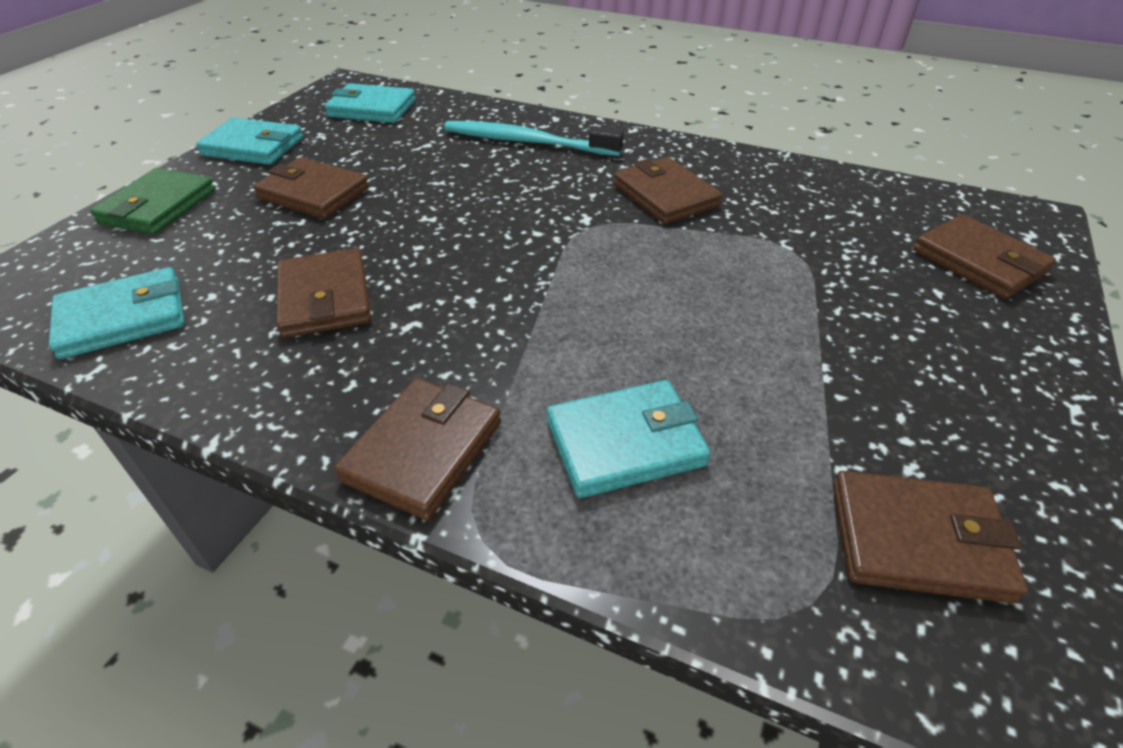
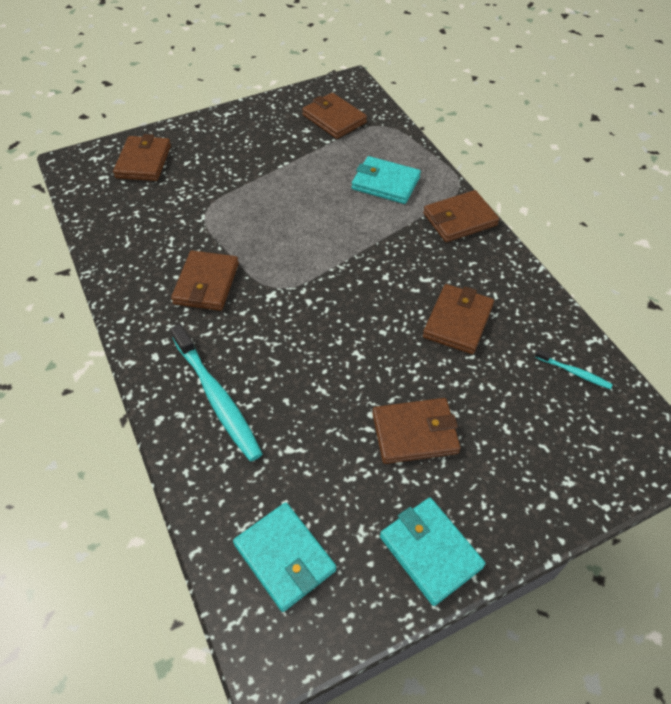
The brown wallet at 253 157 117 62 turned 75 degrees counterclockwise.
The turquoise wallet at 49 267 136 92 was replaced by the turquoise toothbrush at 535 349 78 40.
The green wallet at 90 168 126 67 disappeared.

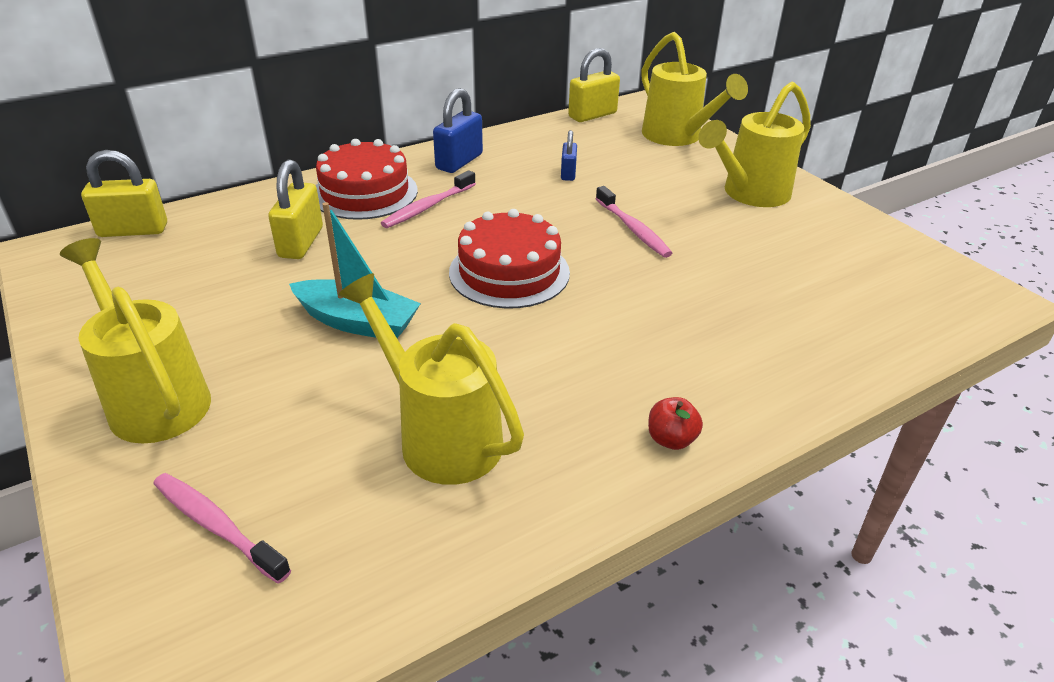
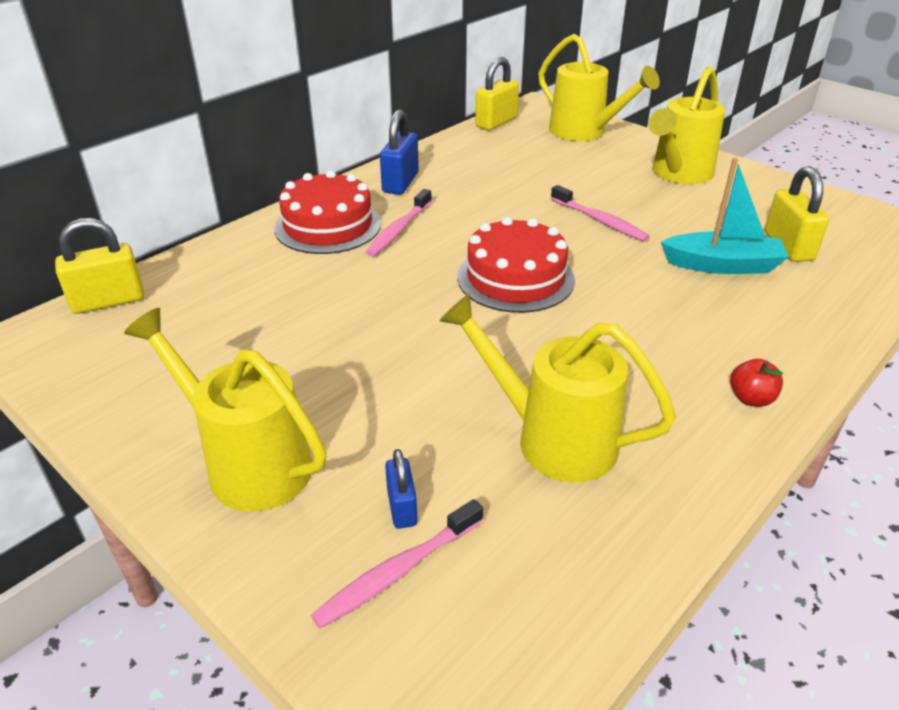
The pink toothbrush at 153 473 138 111 turned 60 degrees counterclockwise.
The blue padlock moved from 561 130 16 51 to 385 449 33 80.
The turquoise boat moved from 289 202 132 136 to 661 158 128 116.
The yellow padlock moved from 268 160 55 99 to 765 166 64 96.

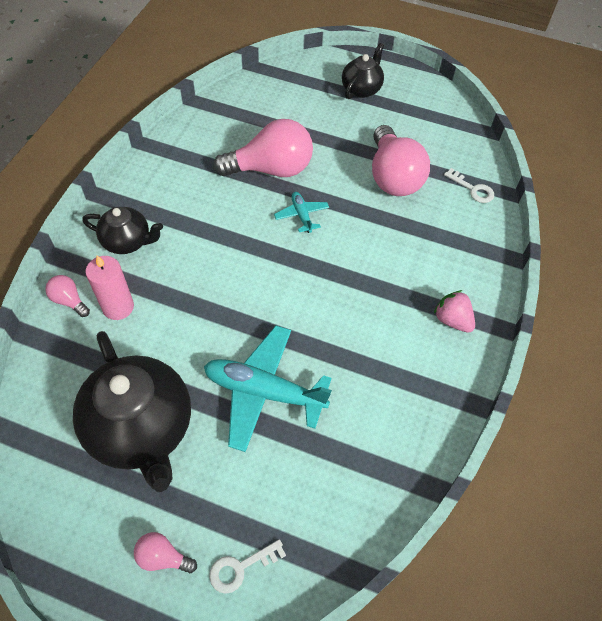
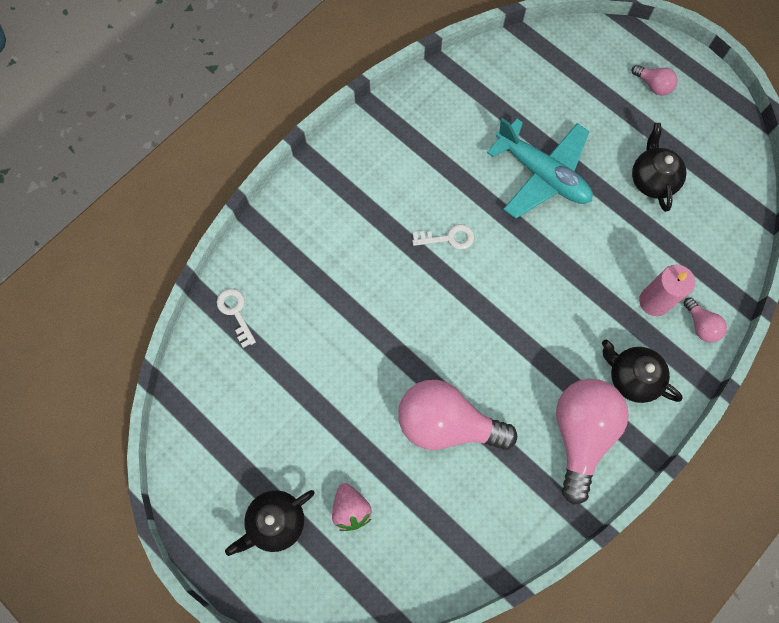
The pink strawberry moved from 434 290 41 43 to 332 483 40 48.
The white key moved from 209 539 77 55 to 412 224 62 26.
The pink light bulb moved from 372 125 58 71 to 556 379 73 126.
The black teapot at 73 331 118 161 changed to 0.54 times the size.
The turquoise plane at 274 192 55 41 disappeared.

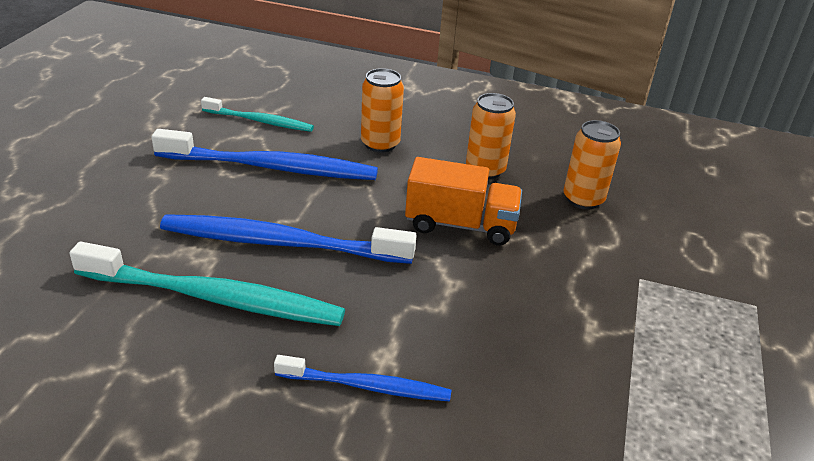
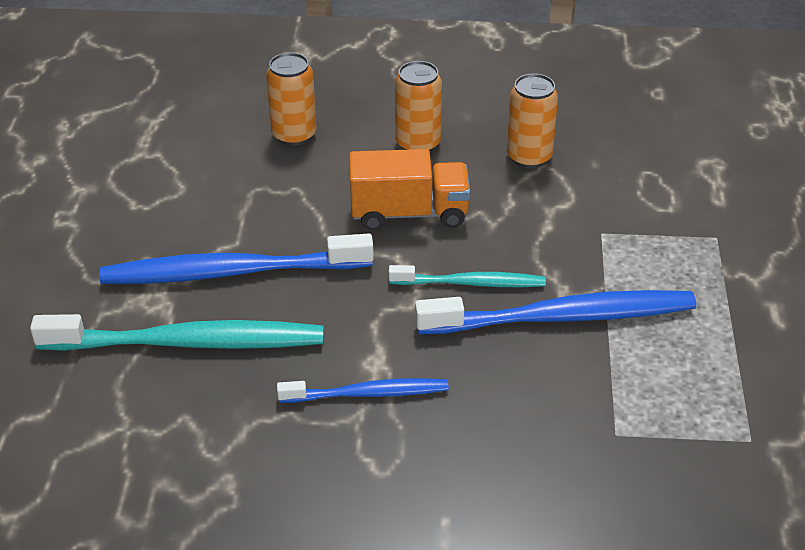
The turquoise toothbrush moved from 201 97 113 35 to 389 265 157 22.
The blue toothbrush moved from 151 129 227 51 to 415 290 281 44.

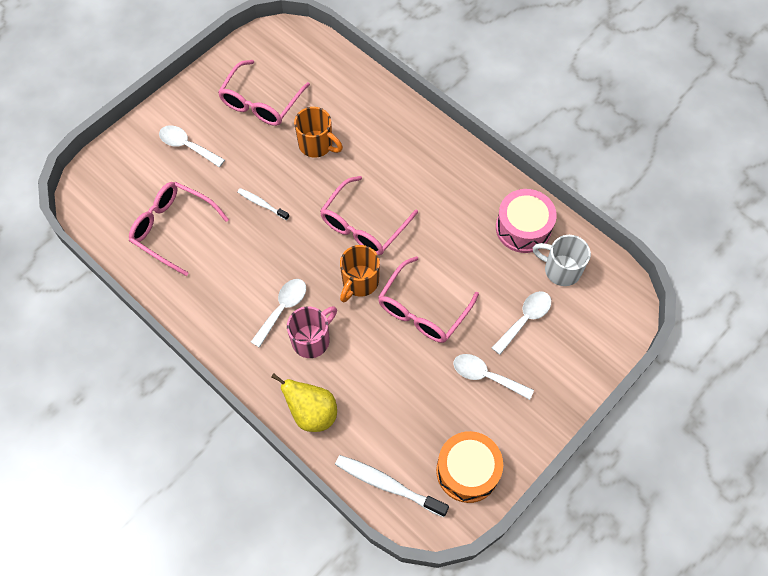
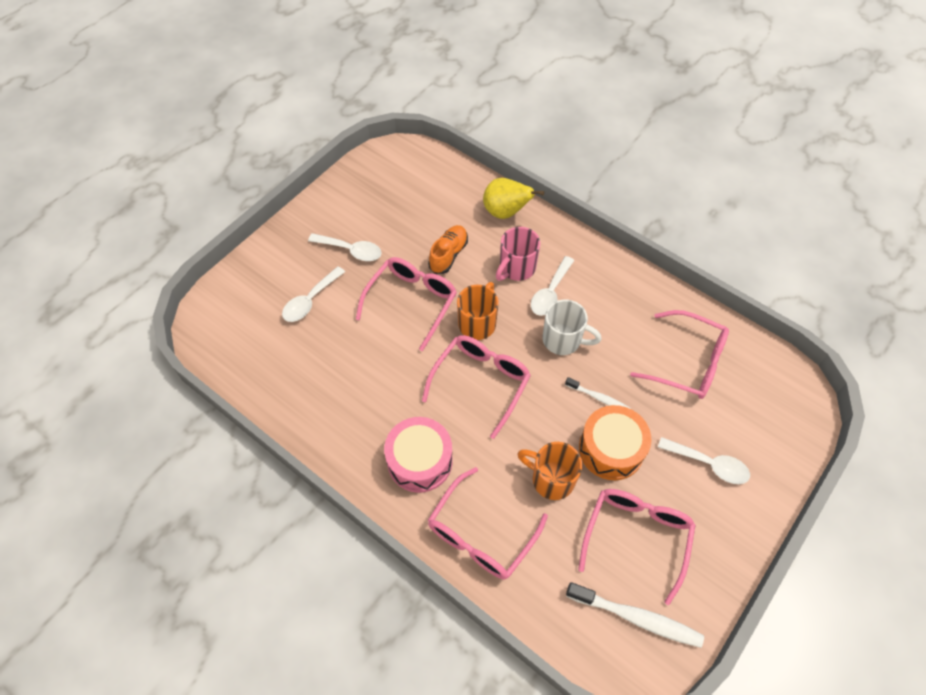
The pink drum moved from 496 189 61 64 to 384 417 69 76.
The orange shoe at 428 225 40 49 appeared.
The pink glasses at 428 467 120 113 appeared.
The white mug moved from 533 235 58 51 to 543 299 58 56.
The white toothbrush moved from 335 455 114 62 to 566 582 138 66.
The orange drum moved from 436 431 67 72 to 579 405 73 75.

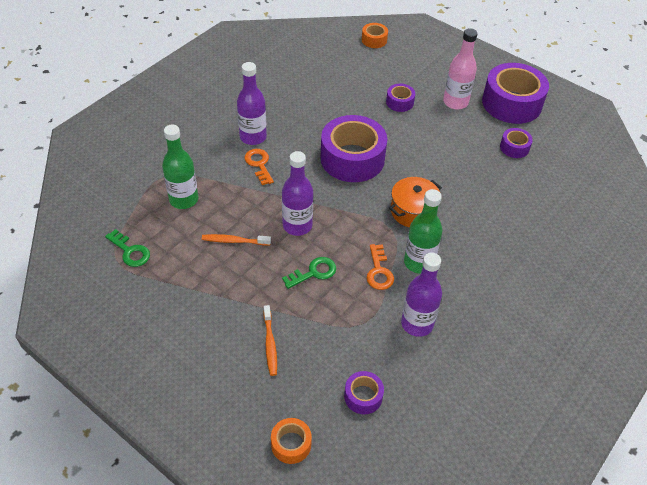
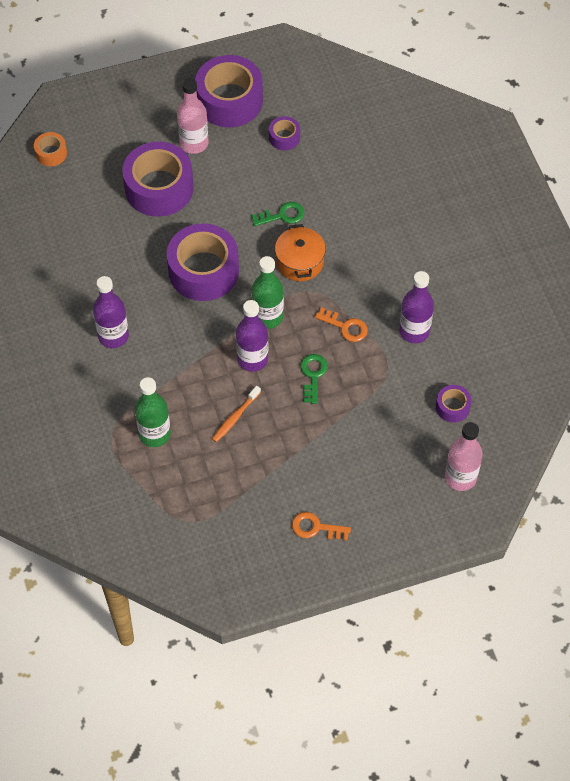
The purple tape at 386 84 29 28 changed to 2.15 times the size.
The green key moved from 105 229 45 38 to 251 202 54 24.
The green bottle moved from 404 189 39 85 to 252 256 32 73.
The orange key moved from 244 149 30 36 to 292 512 59 29.
The orange tape at 271 418 41 46 was replaced by the pink bottle at 445 422 38 69.
The orange toothbrush at 264 305 13 71 disappeared.

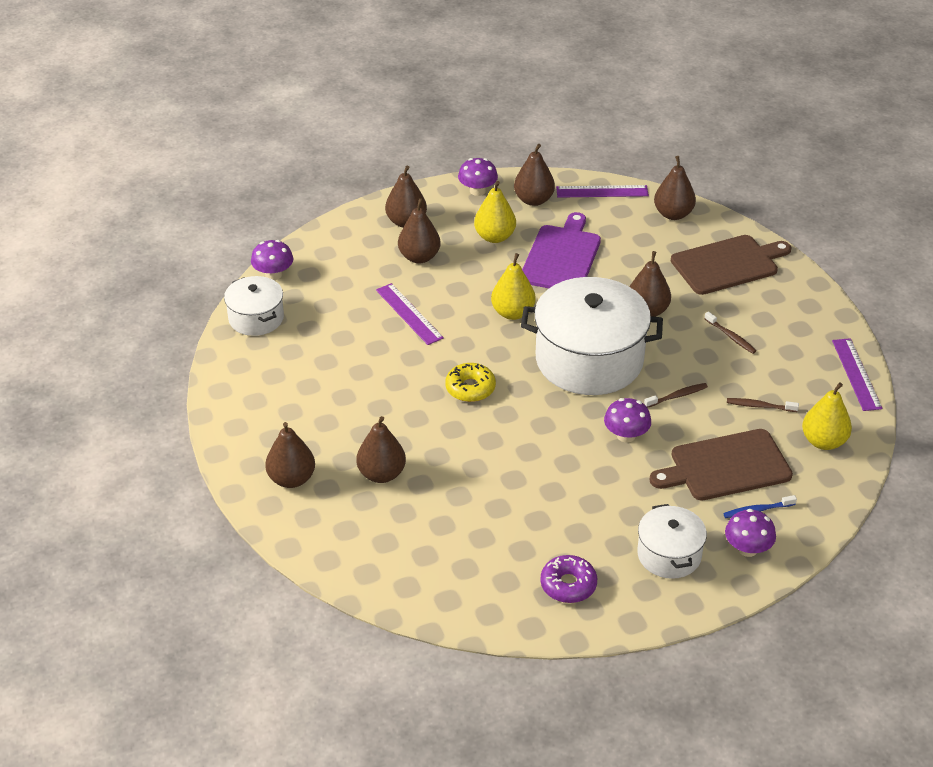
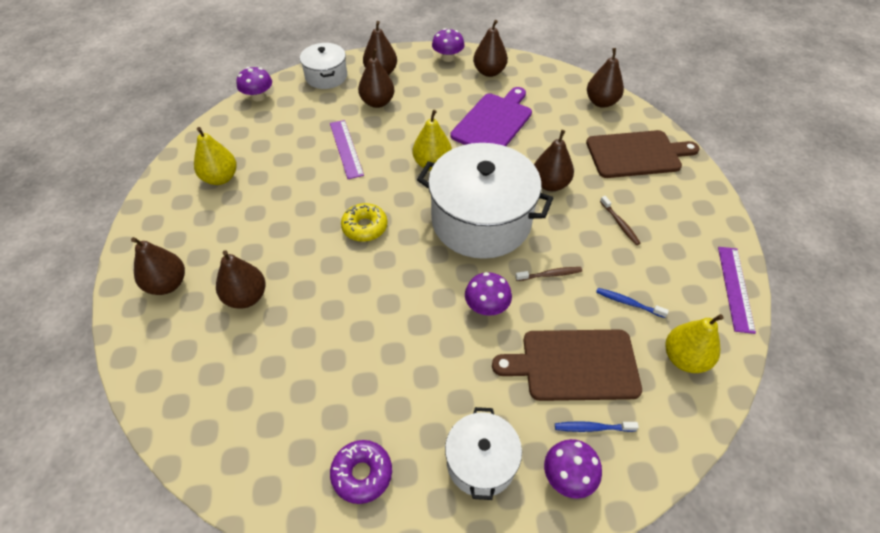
The yellow pear moved from 474 181 42 62 to 194 127 43 58.
The white pot moved from 224 276 60 60 to 300 43 47 46.
The brown toothbrush at 727 398 72 14 became the blue toothbrush at 596 288 73 30.
The purple ruler at 556 185 93 13 disappeared.

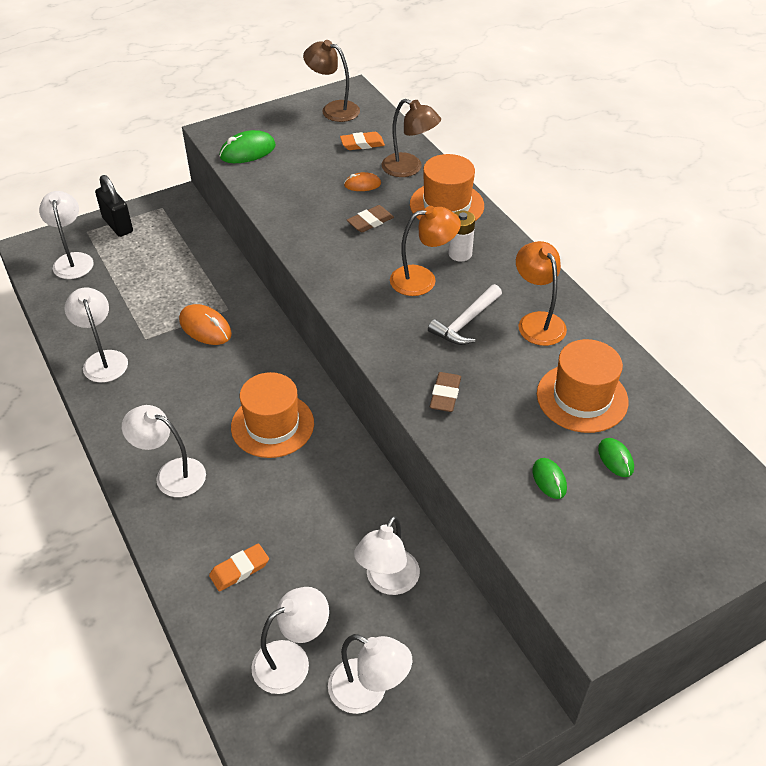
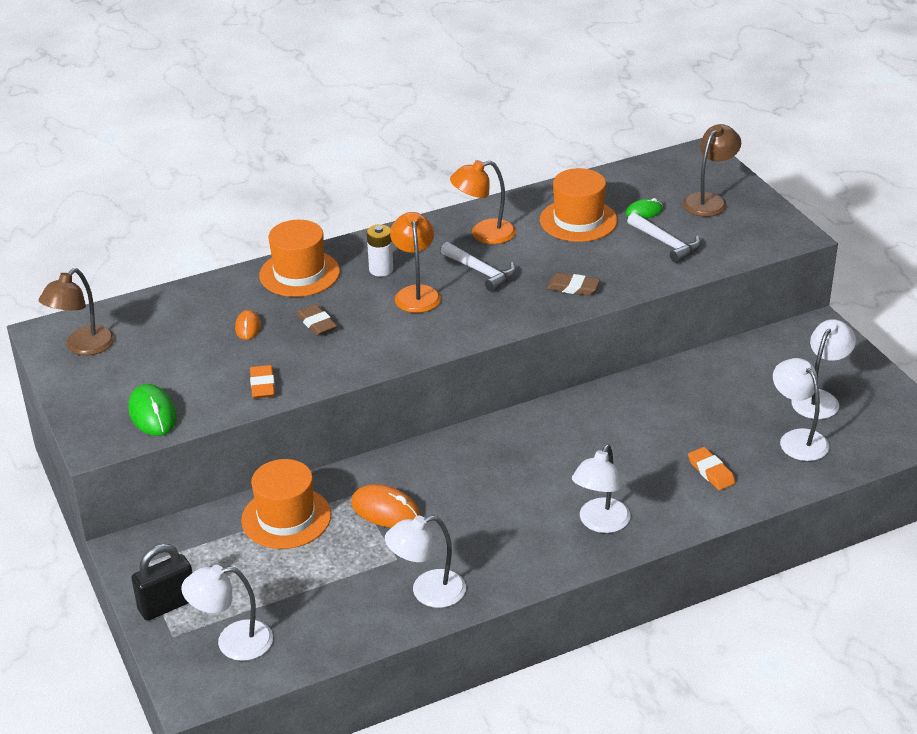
The orange hat moved from 231 372 83 86 to 241 459 90 90.
The orange eraser moved from 340 132 45 18 to 250 365 25 33.
The orange mouse at 179 304 53 41 turned 75 degrees clockwise.
The green mouse at 532 458 35 41 was replaced by the white hammer at 627 212 74 51.
The brown lamp moved from 381 99 60 78 to 683 124 58 93.
The white lamp at 354 516 66 79 disappeared.

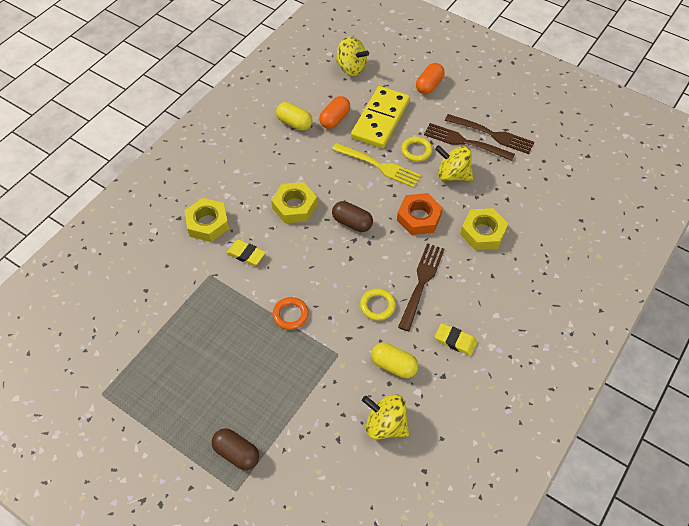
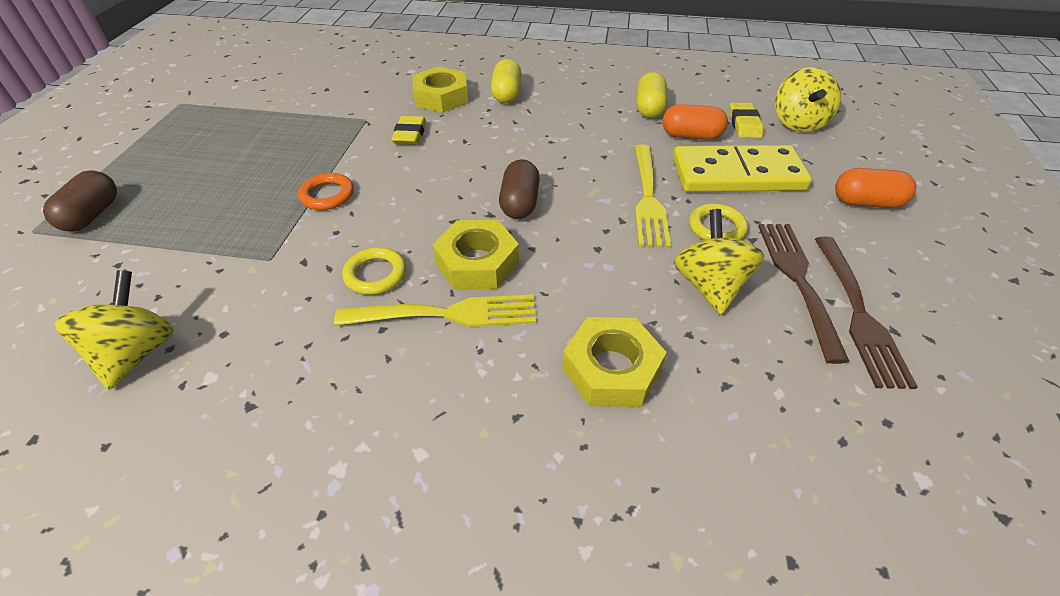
The brown fork at 398 243 46 88 became the yellow fork at 334 295 202 32.
The yellow nut moved from 271 182 46 41 to 432 220 87 69.
The yellow capsule moved from 371 343 47 35 to 491 59 31 44.
The yellow eraser moved from 435 323 42 33 to 729 103 34 35.
The orange nut at 397 193 46 42 disappeared.

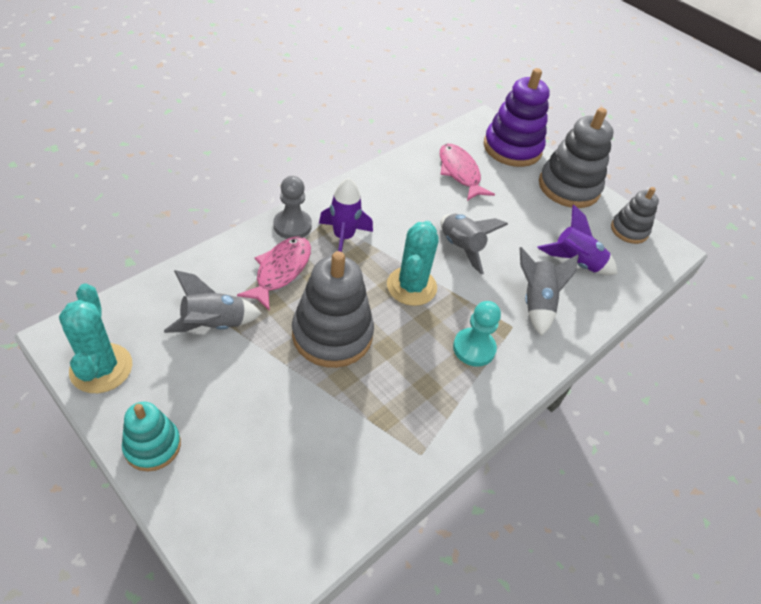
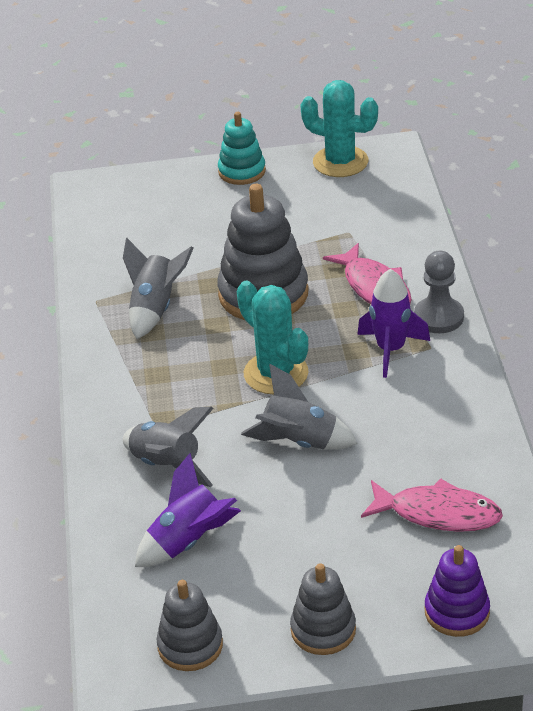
The grey rocket moved from 164 270 98 63 to 123 238 70 101.
The grey stacking toy at 539 108 75 100 changed to 0.58 times the size.
The purple stacking toy at 484 68 66 99 changed to 0.58 times the size.
The turquoise pawn at 453 301 48 66 disappeared.

